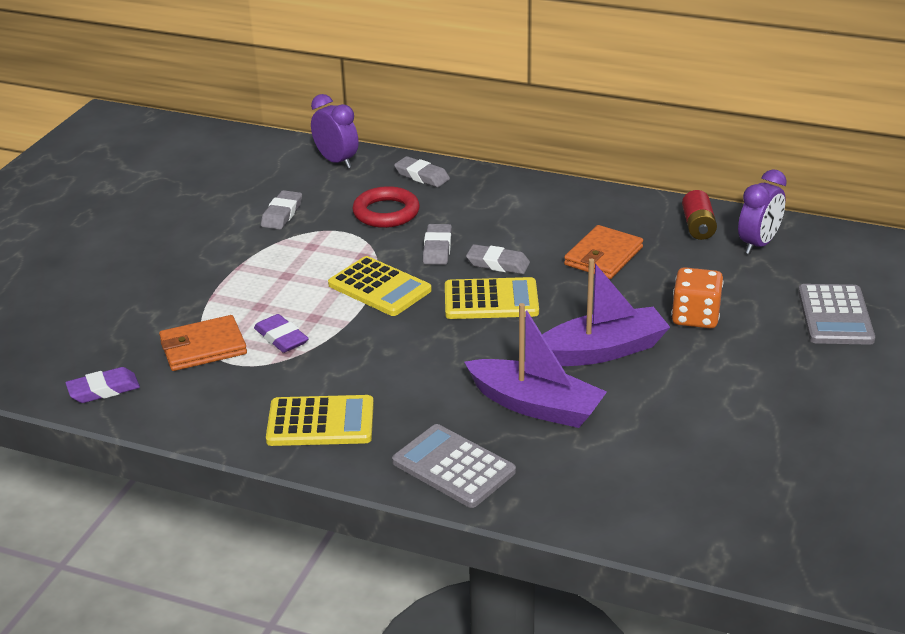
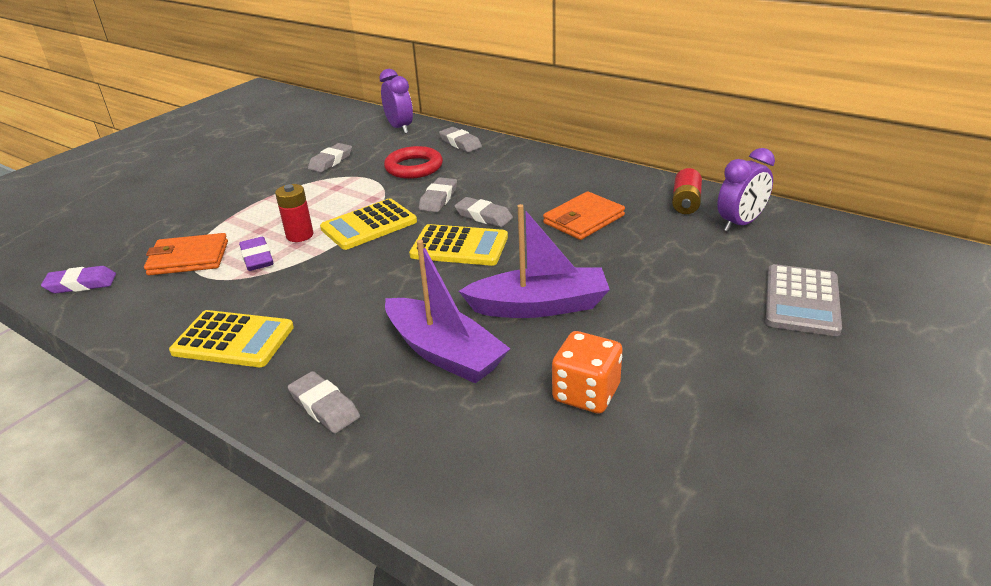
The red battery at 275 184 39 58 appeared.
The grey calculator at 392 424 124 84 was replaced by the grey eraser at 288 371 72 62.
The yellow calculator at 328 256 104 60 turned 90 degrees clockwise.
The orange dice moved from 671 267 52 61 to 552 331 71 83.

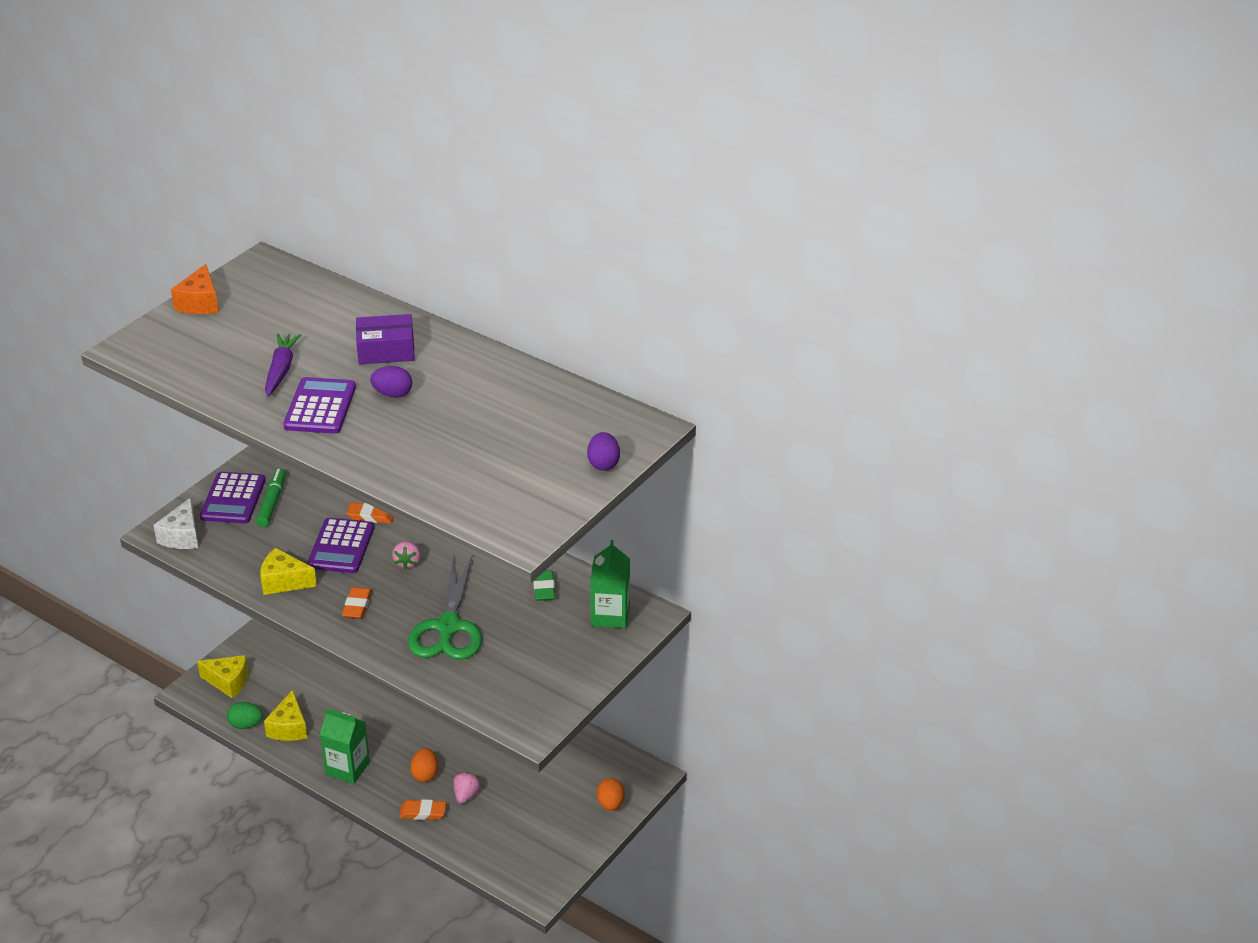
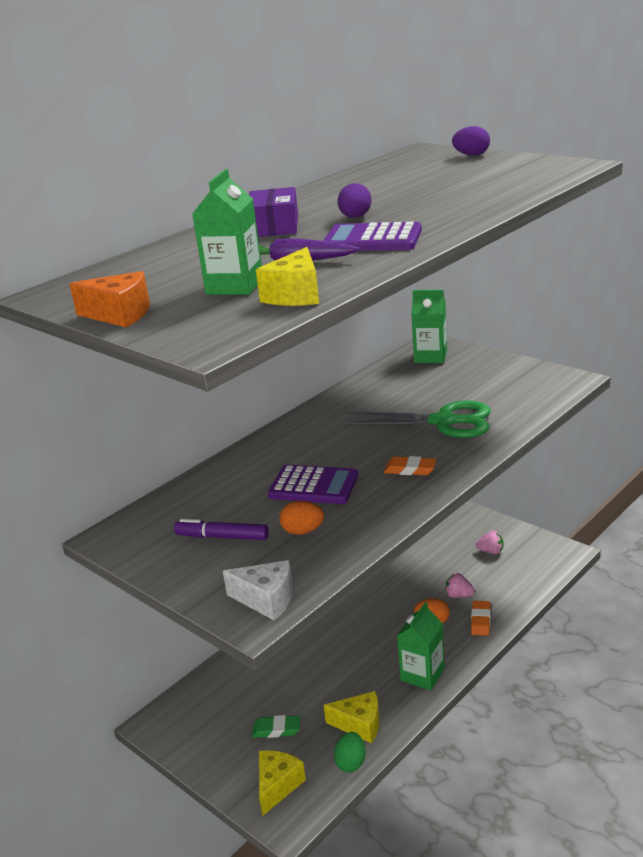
The green marker at 256 469 30 58 became the purple marker at 174 519 95 21.
The green carton at 192 169 70 126 appeared.
The green eraser moved from 533 570 22 31 to 252 715 48 23.
The yellow cheese moved from 260 548 57 47 to 256 247 63 59.
The orange egg moved from 597 778 28 33 to 279 501 45 34.
The pink strawberry moved from 392 541 29 28 to 476 531 27 23.
The purple calculator at 200 472 65 51 disappeared.
The orange eraser at 346 502 48 22 disappeared.

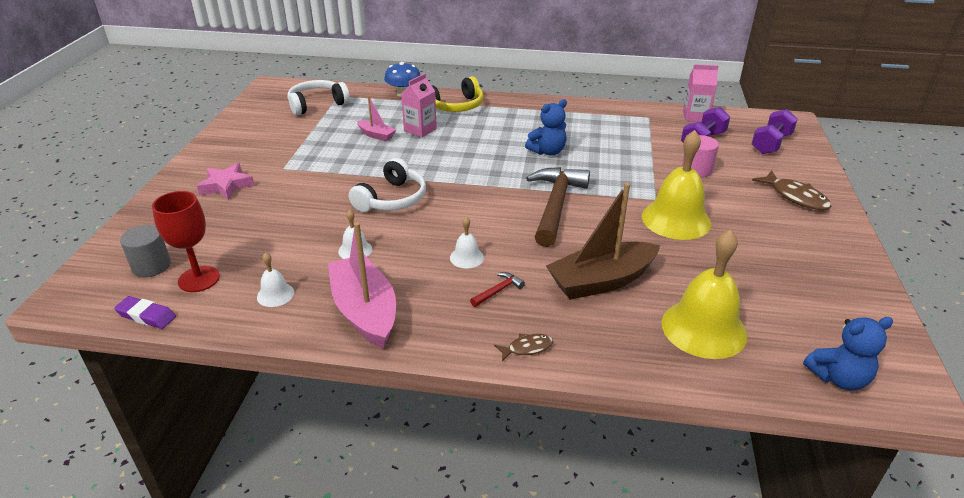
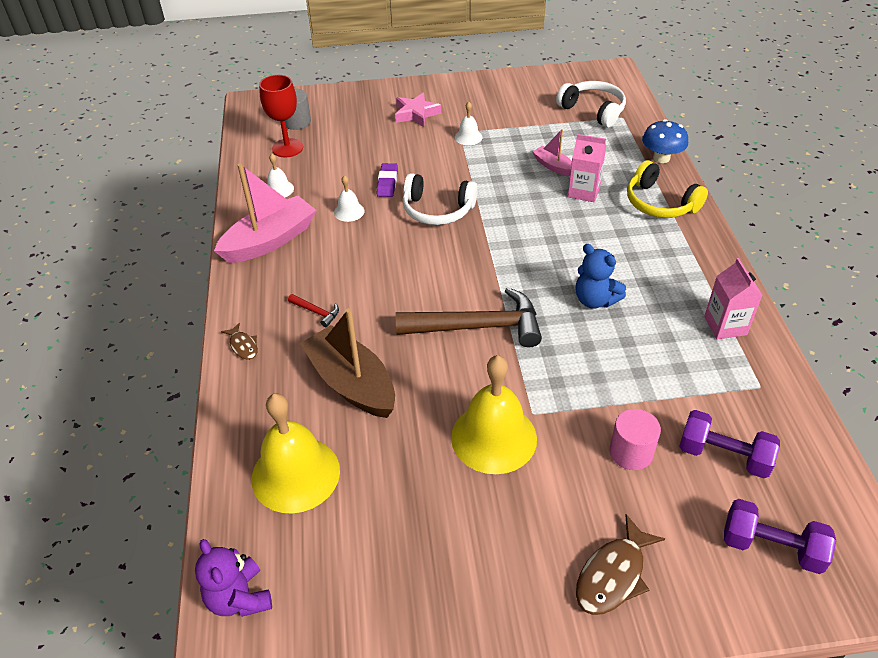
The blue teddy bear at 803 317 90 73 became the purple teddy bear at 195 539 77 78.
The purple eraser moved from 114 296 62 33 to 377 163 21 34.
The white bell moved from 450 217 34 52 to 455 102 27 43.
The pink boat at 357 96 39 45 turned 120 degrees clockwise.
The pink carton moved from 683 64 36 58 to 704 258 59 81.

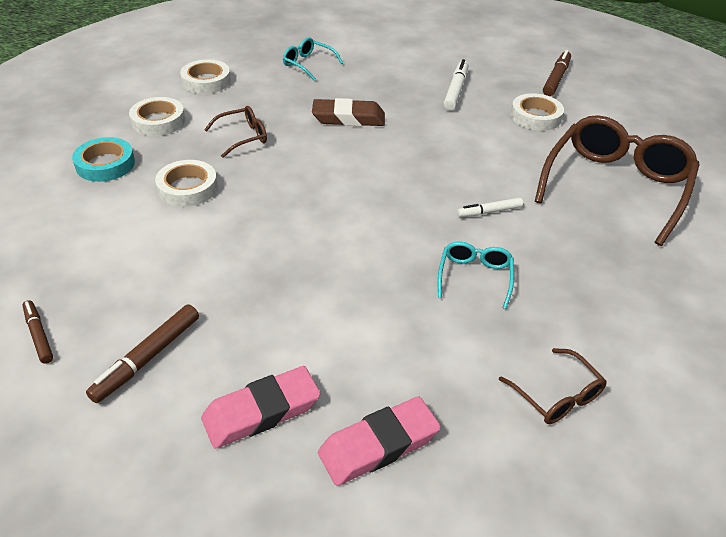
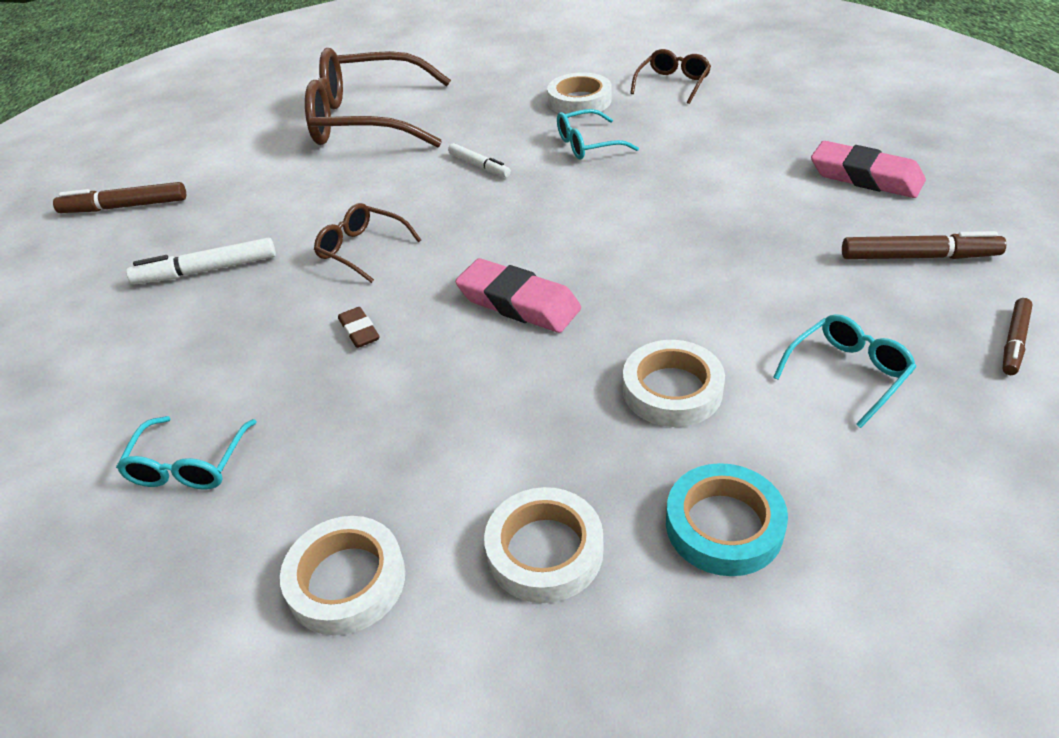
The brown glasses moved from 204 106 63 52 to 314 203 107 80.
The brown eraser at 312 98 73 28 changed to 0.51 times the size.
The pink eraser moved from 318 396 123 90 to 455 258 126 75.
The white tape moved from 511 93 53 38 to 547 72 65 44.
The turquoise glasses at 773 314 143 114 appeared.

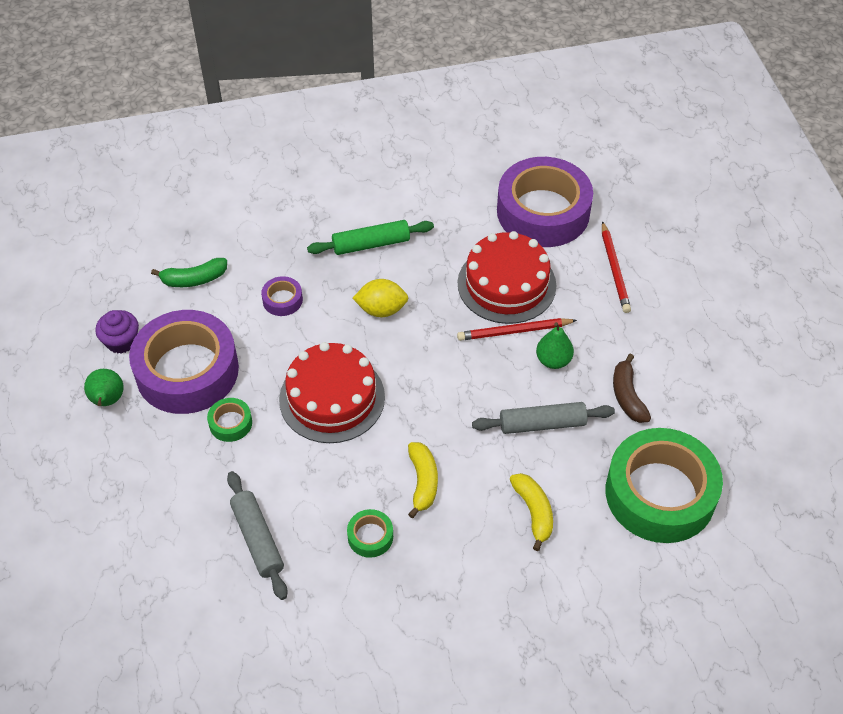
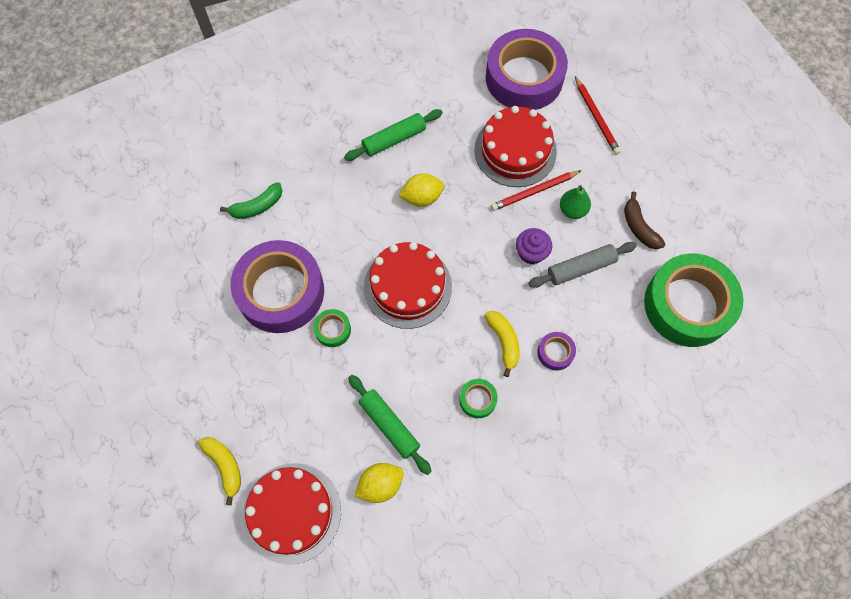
The yellow banana moved from 510 473 43 78 to 198 437 43 68.
The red cake at 243 463 98 102 appeared.
The grey rolling pin at 227 471 61 129 became the green rolling pin at 348 375 84 100.
The yellow lemon at 355 463 49 40 appeared.
The purple cupcake moved from 95 310 44 44 to 516 228 36 36.
The purple tape moved from 261 276 42 40 to 537 332 39 38.
The green pear at 84 369 40 37 disappeared.

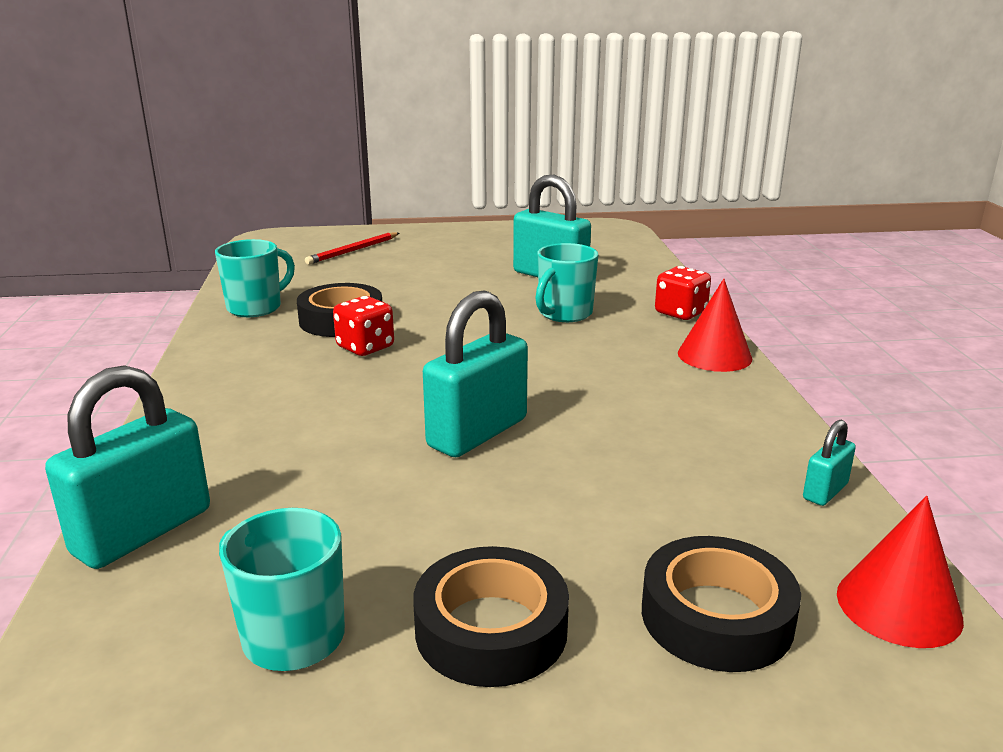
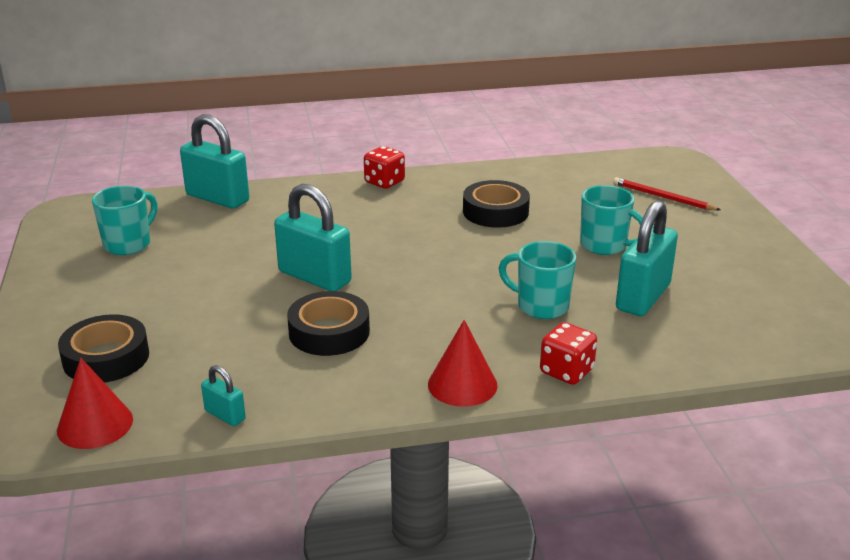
The black tape moved from 413 546 156 141 to 287 291 83 65.
The red dice moved from 333 296 61 60 to 364 146 41 43.
The turquoise mug moved from 215 239 80 78 to 580 185 63 70.

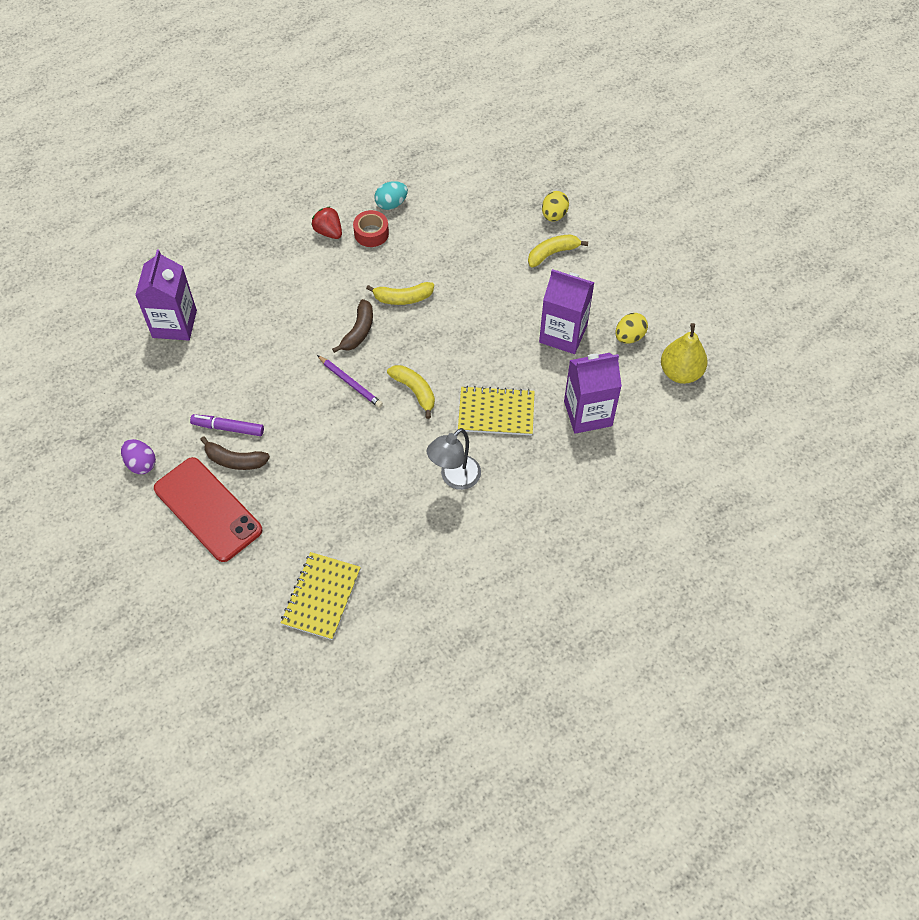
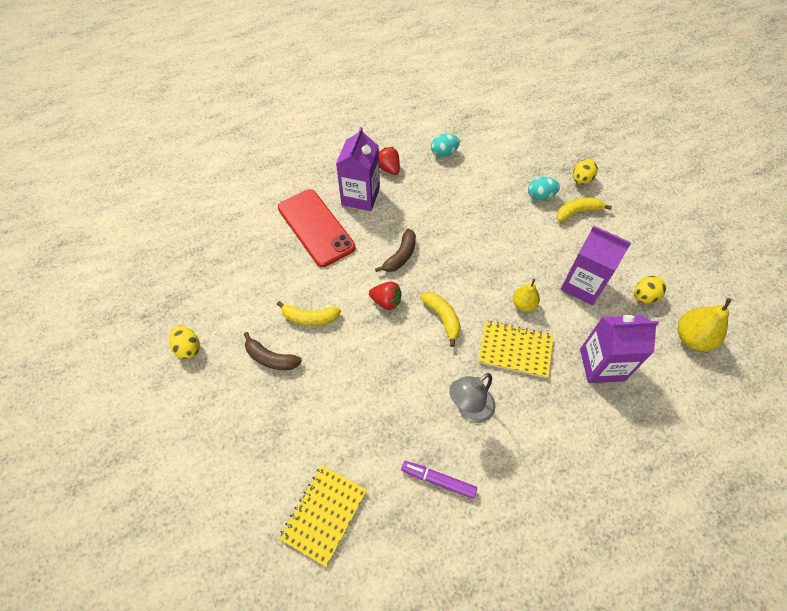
The purple egg at 121 439 35 35 became the yellow egg at 169 326 31 33.
The yellow banana moved from 366 282 68 23 to 277 301 64 25.
The red phone moved from 154 457 108 105 to 278 189 78 78.
The purple carton moved from 135 250 62 91 to 336 127 44 84.
The purple pencil at 317 355 66 53 was replaced by the red strawberry at 369 282 33 28.
The purple marker moved from 190 414 74 22 to 401 461 76 38.
The yellow pear at 513 279 27 33 appeared.
The turquoise egg at 528 177 32 24 appeared.
The red tape at 353 210 36 37 disappeared.

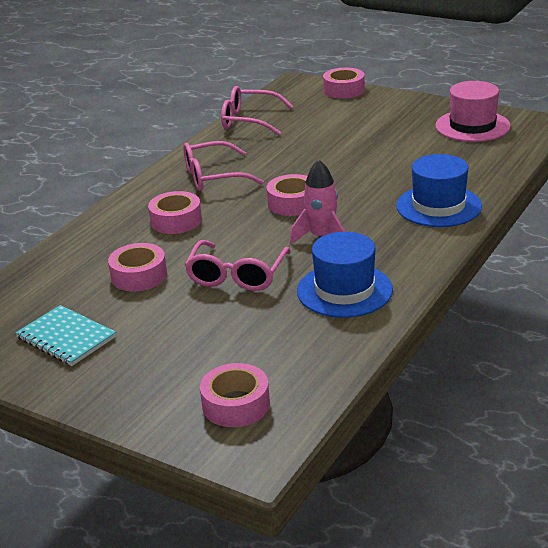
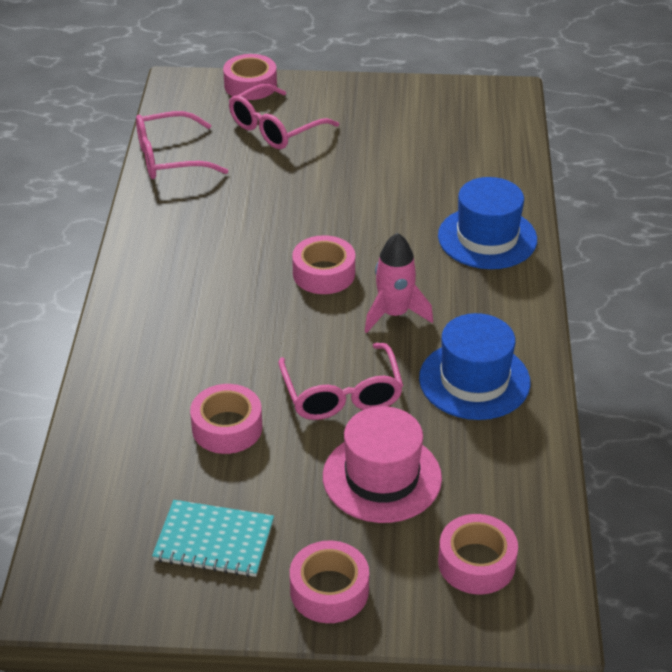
The pink glasses moved from 183 141 81 50 to 229 84 110 65.
The pink tape moved from 148 191 54 43 to 290 541 79 82.
The pink hat moved from 435 81 76 61 to 323 406 119 117.

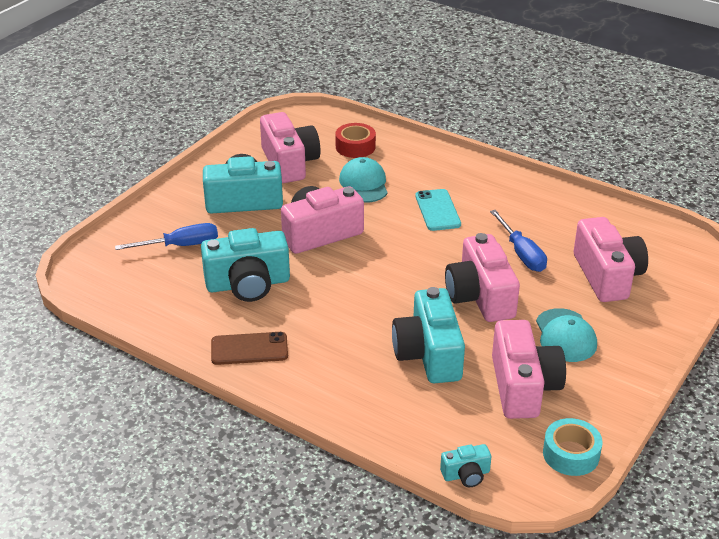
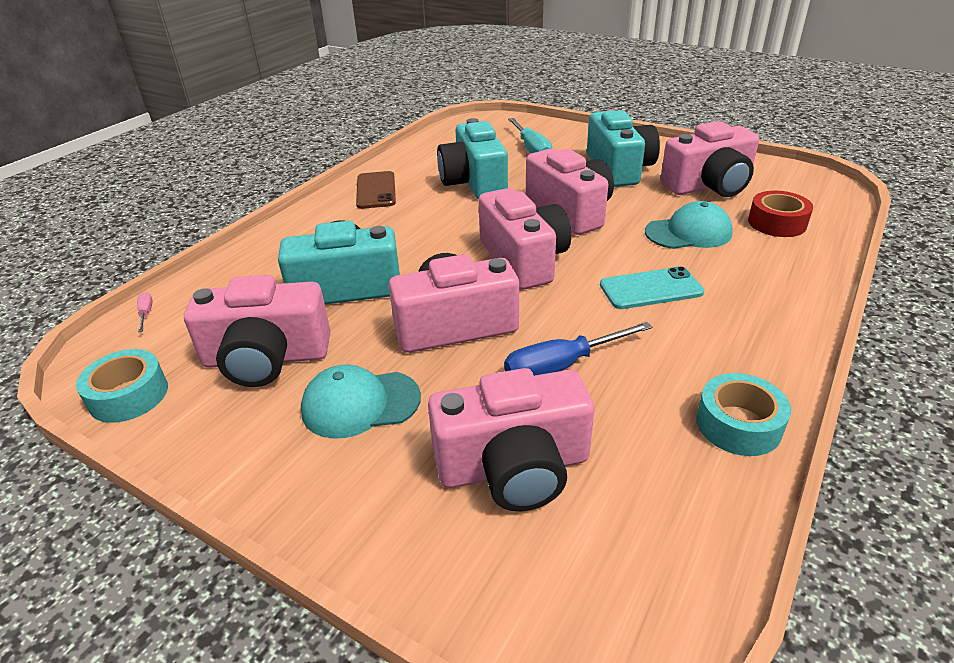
The turquoise camera at 440 444 51 43 was replaced by the pink screwdriver at 137 292 16 40.
The pink camera at 478 188 93 102 appeared.
The blue screwdriver at 115 223 103 27 became the turquoise screwdriver at 508 118 44 35.
The turquoise tape at 696 373 95 83 appeared.

